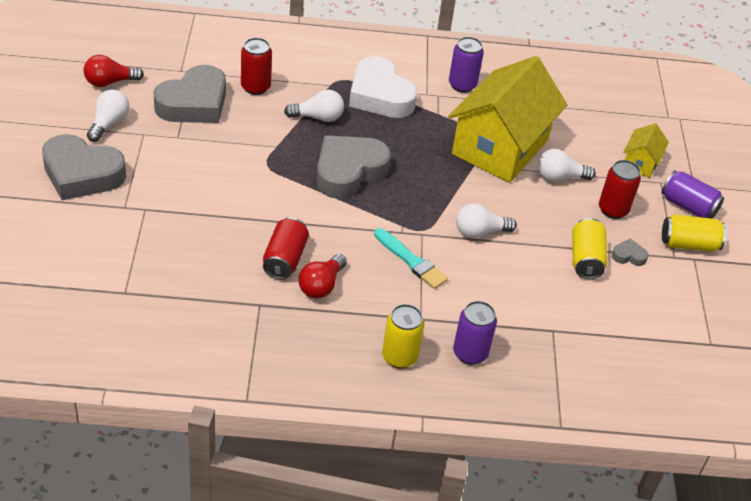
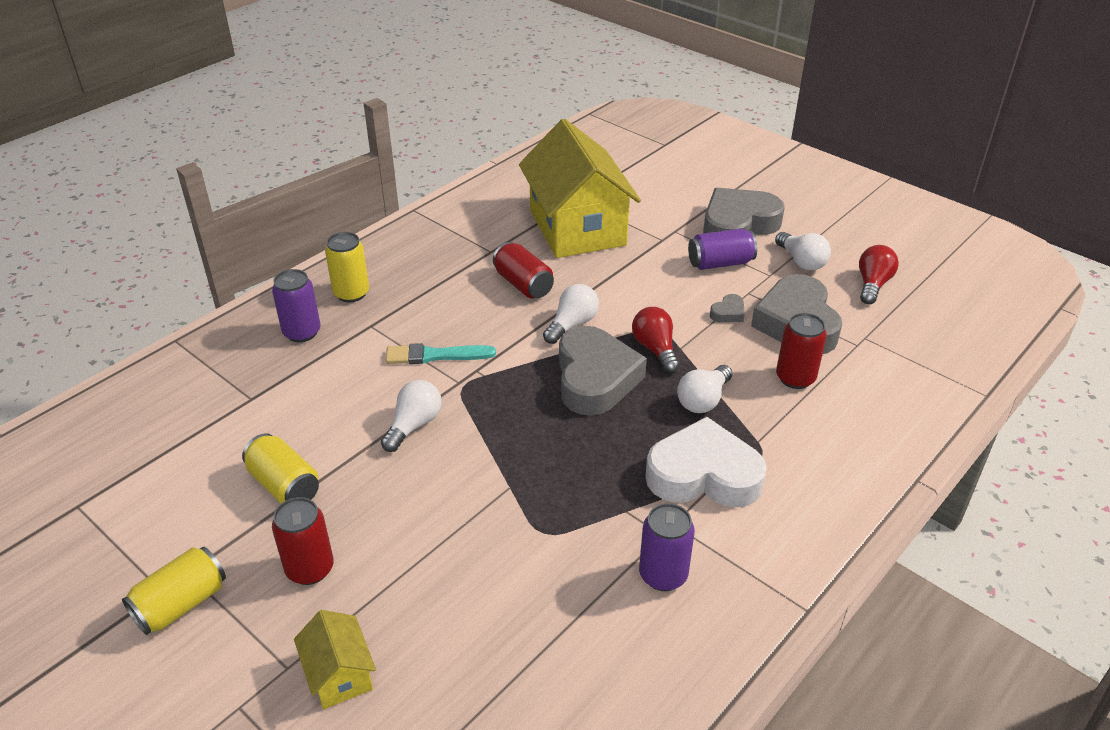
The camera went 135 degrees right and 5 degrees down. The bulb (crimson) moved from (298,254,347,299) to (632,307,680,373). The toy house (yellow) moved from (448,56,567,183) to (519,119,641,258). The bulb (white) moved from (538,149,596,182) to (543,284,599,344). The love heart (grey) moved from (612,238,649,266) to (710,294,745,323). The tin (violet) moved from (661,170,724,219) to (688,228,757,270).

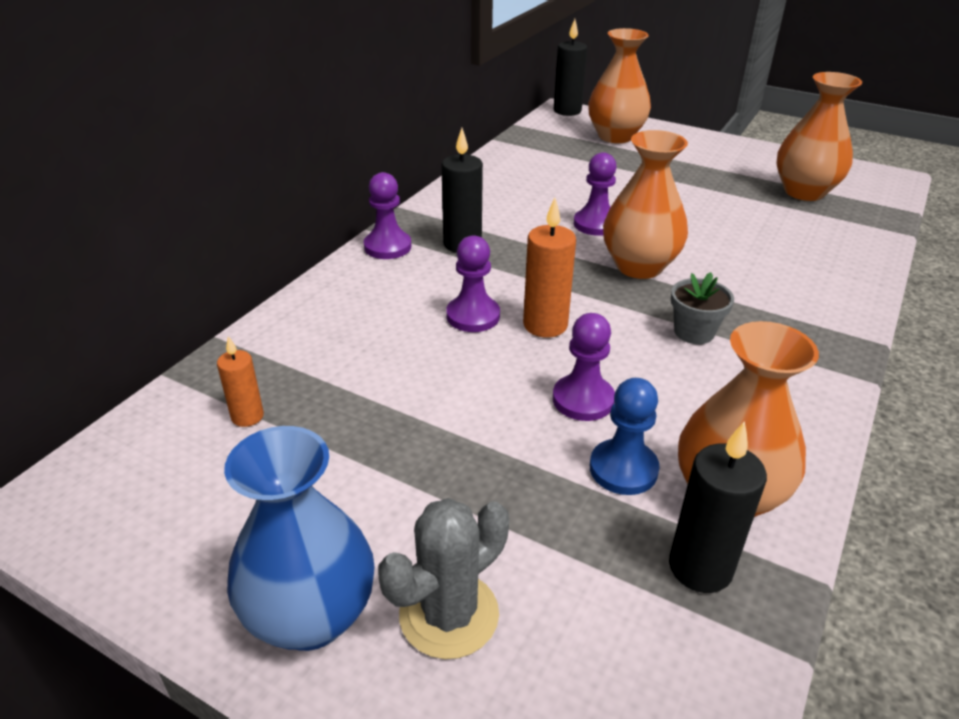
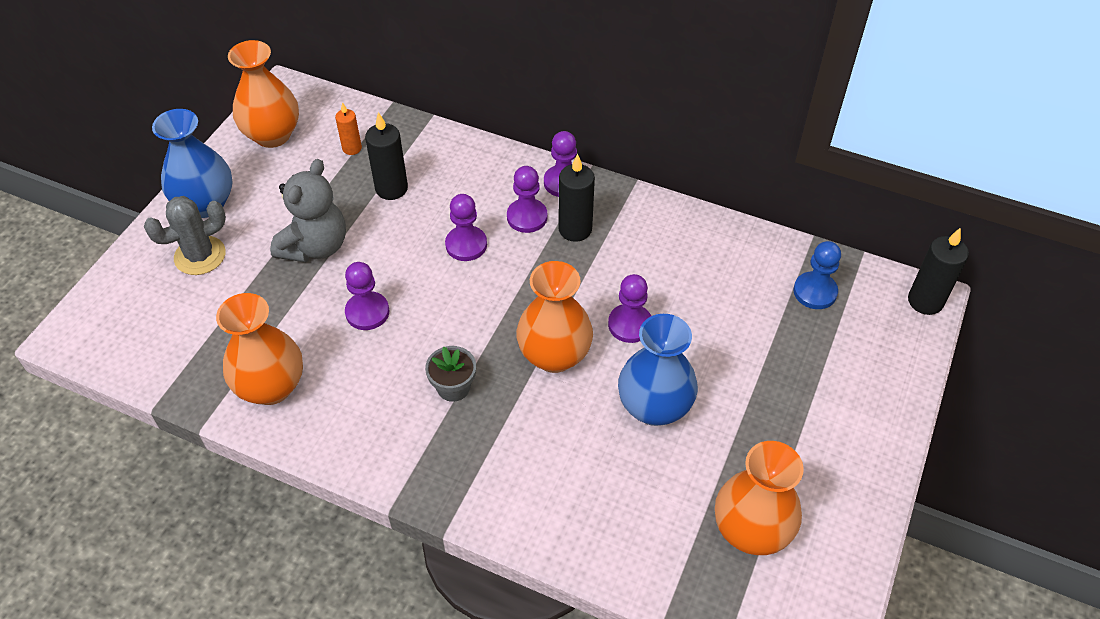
The camera went 85 degrees right and 15 degrees up. The candle (bright orange) at (523,198,576,337) disappeared. The stuffed bear (grey) at (270,159,346,262) appeared. The pawn (violet) at (507,166,547,233) appeared. The vase (blue) at (618,314,698,426) appeared. The vase (bright orange) moved from (588,28,651,143) to (228,40,299,148). The pawn (blue) moved from (590,378,660,495) to (793,241,841,309). The candle (jet-black) moved from (669,421,767,593) to (365,112,408,200). The saguaro cactus (grey) at (378,498,509,659) turned 75 degrees counterclockwise.

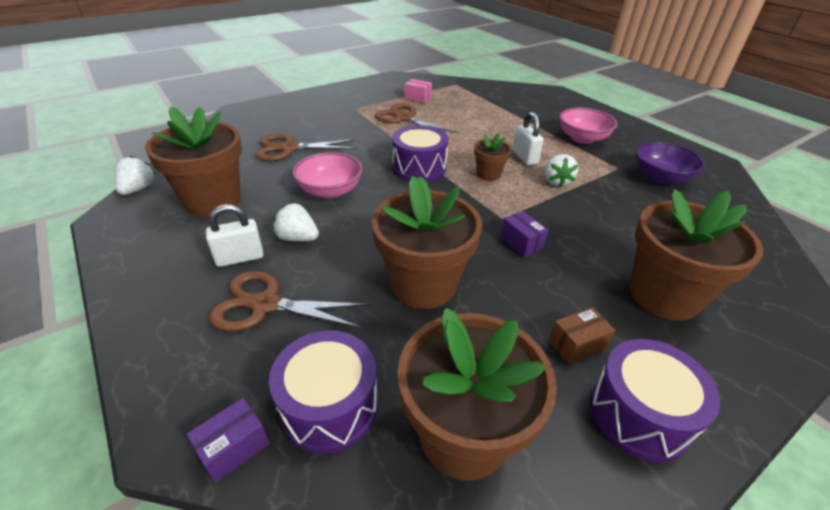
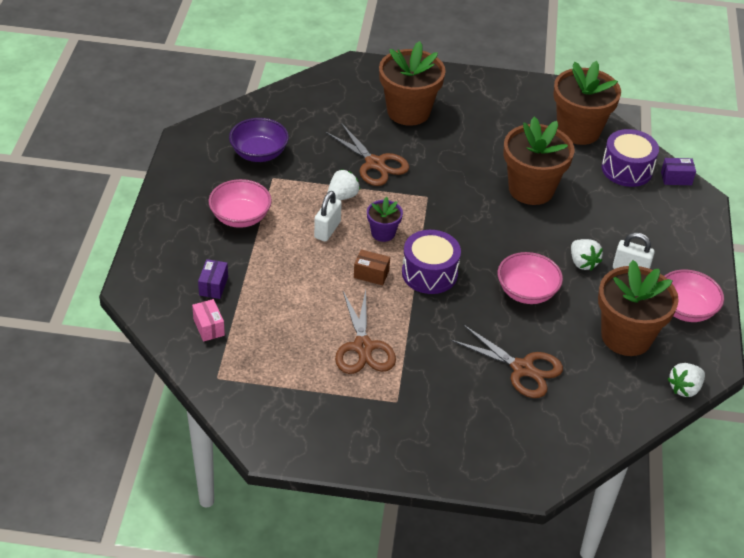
The camera went 140 degrees left and 5 degrees up. The snare drum (violet) at (590,339,720,462) disappeared. The deep dish (rosy) at (665,270,724,322) appeared. The shears (dark brown) moved from (209,271,370,331) to (325,123,409,186). The box (rosy) moved from (404,79,432,103) to (192,299,225,342). The box (violet) moved from (500,211,549,258) to (198,259,228,299). The box (dark brown) moved from (549,307,615,365) to (354,249,390,285). The flower pot (dark brown) at (474,133,512,181) became the flower pot (violet) at (367,197,403,242).

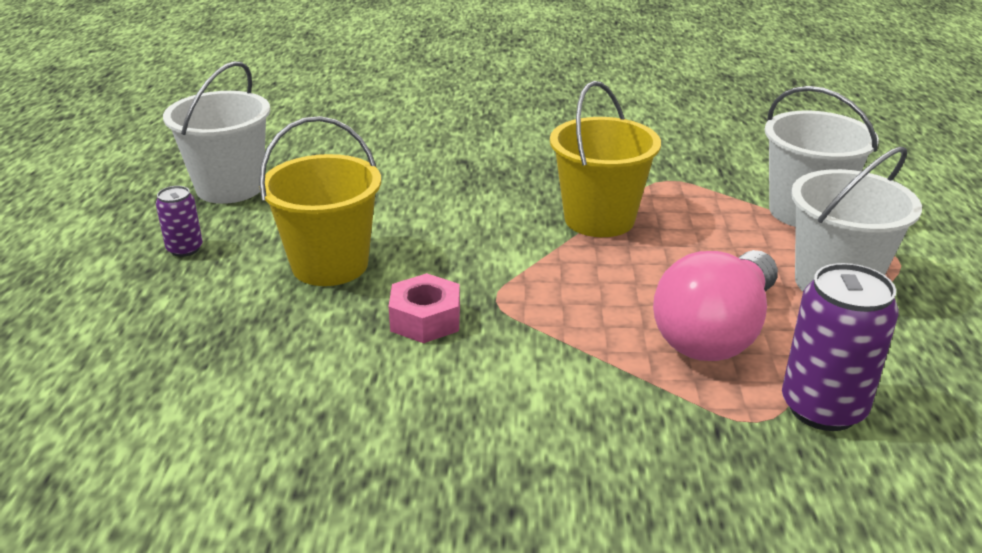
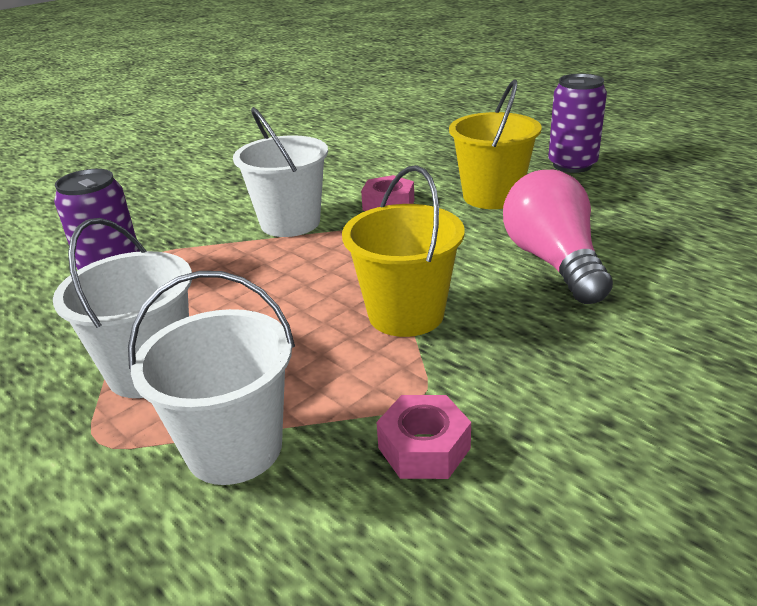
The camera went 135 degrees right and 0 degrees up. The hex nut (rosy) at (376,395,471,479) appeared. The sand bucket (white) moved from (163,61,270,204) to (233,107,328,237). The bulb (rosy) moved from (653,250,778,361) to (503,170,613,304). The tin (violet) at (156,186,203,257) changed to 1.85 times the size.

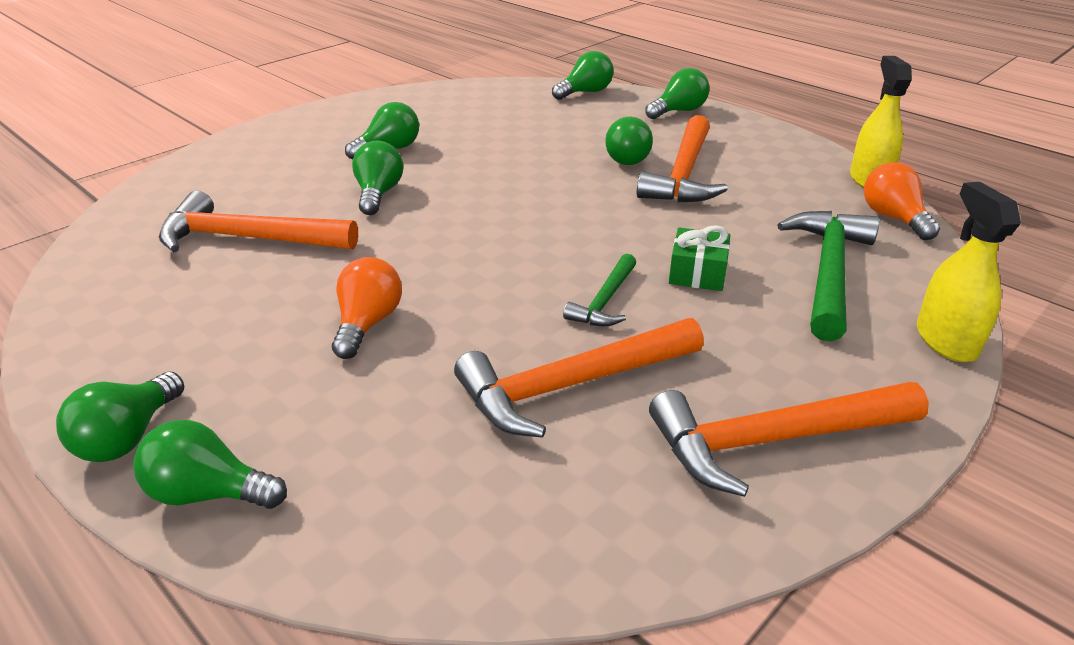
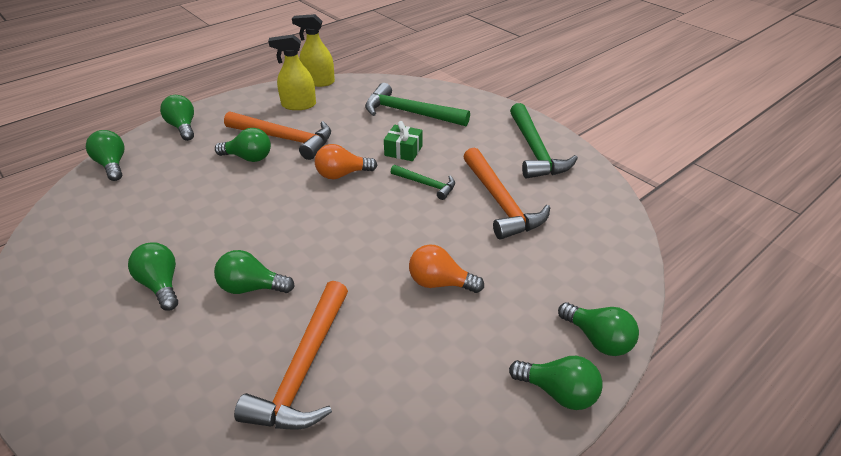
The camera went 85 degrees left and 5 degrees up. The bulb (bright orange) moved from (864,162,940,240) to (315,144,377,179). The spray cleaner (yellow) moved from (917,182,1021,362) to (268,34,316,110). The carpenter's hammer (bright orange) at (649,382,929,497) became the carpenter's hammer (green) at (510,103,578,179). The bulb (green) at (133,420,287,509) turned 60 degrees counterclockwise.

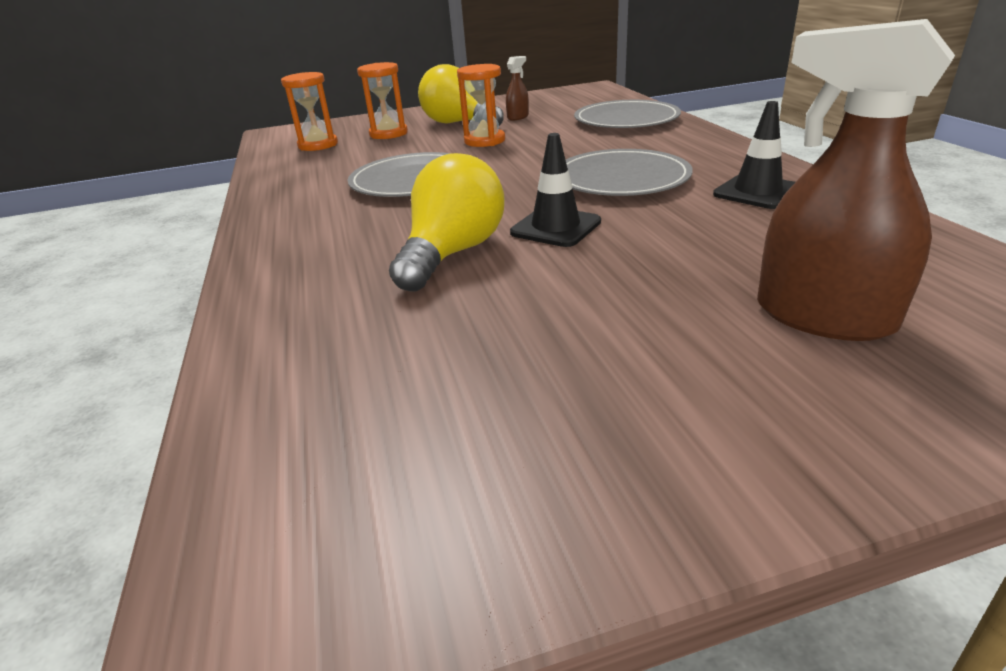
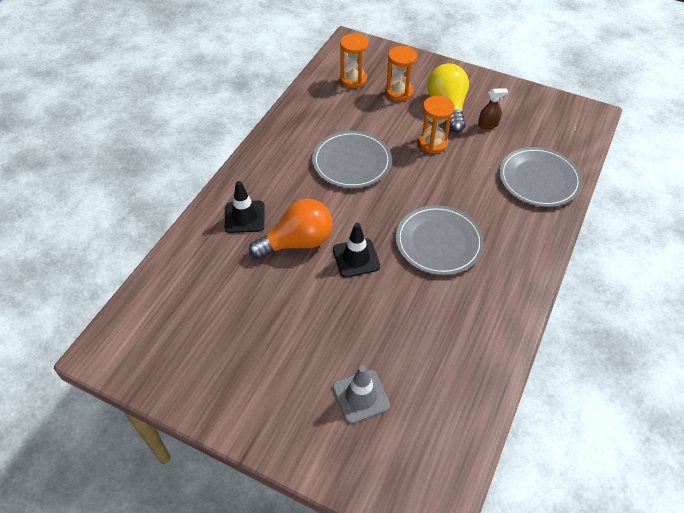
The camera went 40 degrees right and 20 degrees up. The road cone (jet-black) moved from (713,101,795,209) to (225,181,265,233). The spray cleaner (dark brown) at (757,19,955,341) was replaced by the road cone (grey) at (333,366,390,424). The bulb (yellow) at (389,153,505,291) became the bulb (bright orange) at (249,199,333,259).

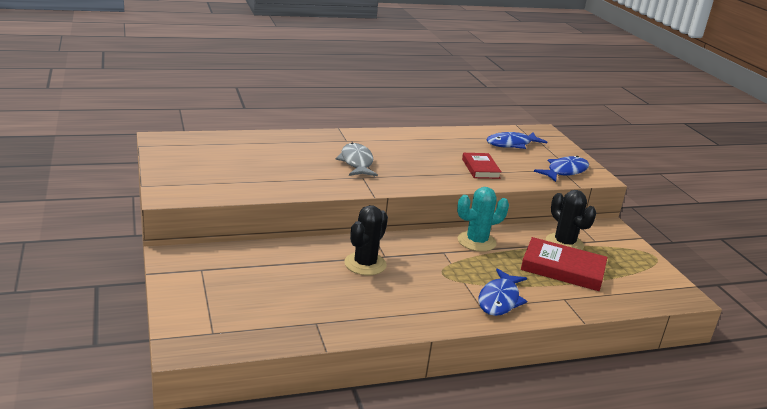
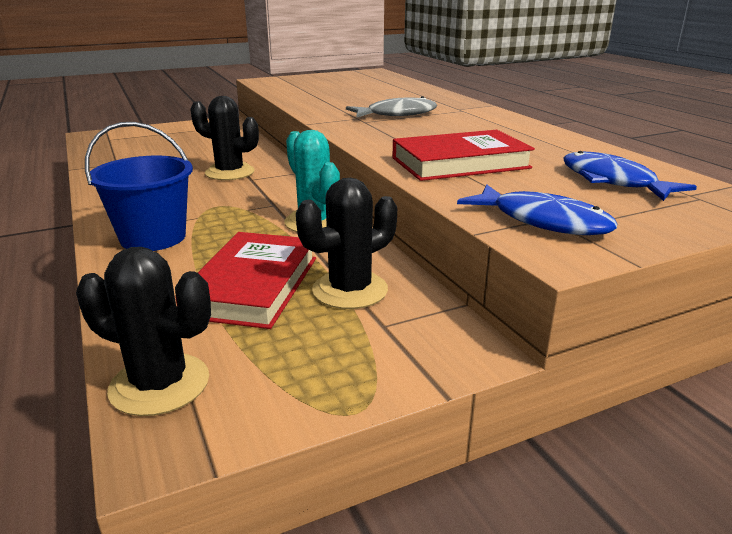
The camera went 85 degrees right and 0 degrees up. The saguaro cactus (jet-black) at (76,247,211,416) appeared. The toy fish (blue) at (478,268,527,316) was replaced by the sand bucket (blue) at (85,122,193,251). The hardcover (crimson) at (462,153,502,179) changed to 1.57 times the size.

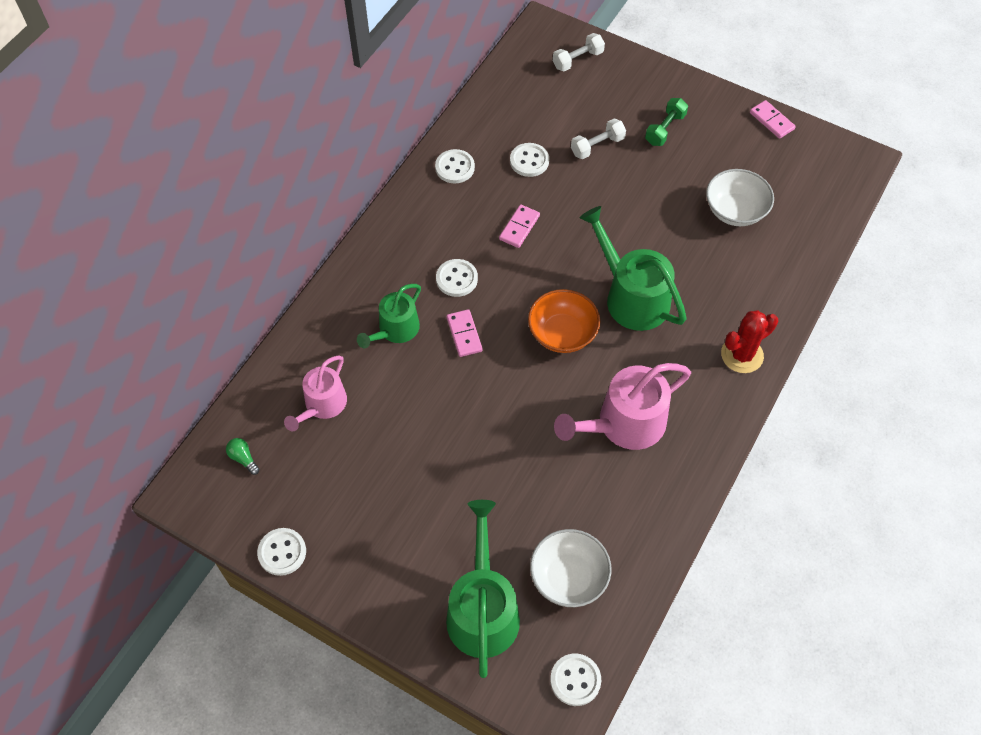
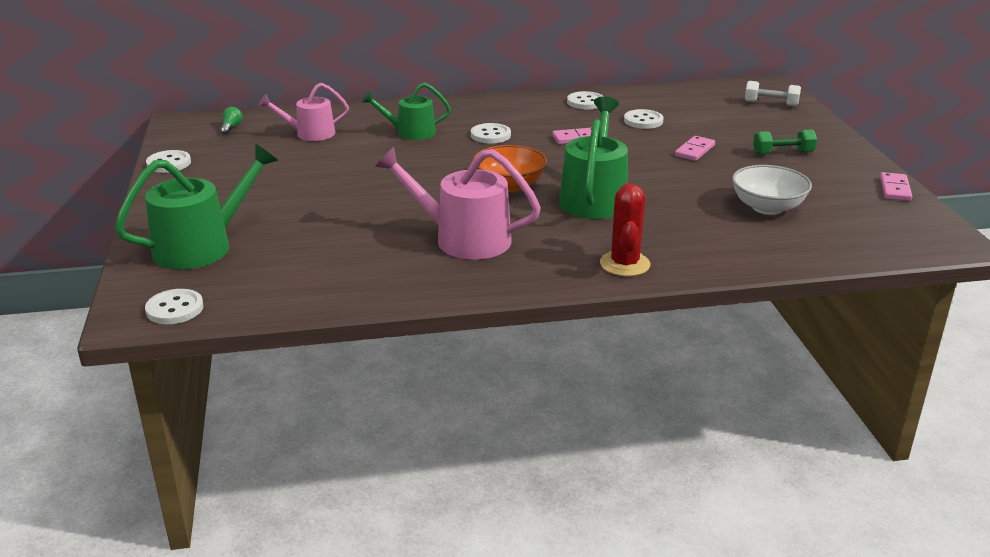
The camera went 50 degrees right and 30 degrees down. The deep dish (white) at (530,529,612,607) disappeared. The hand weight (white) at (571,119,626,159) disappeared. The domino (rosy) moved from (447,309,483,357) to (675,136,715,161). The saguaro cactus (crimson) at (721,310,778,373) turned 75 degrees clockwise.

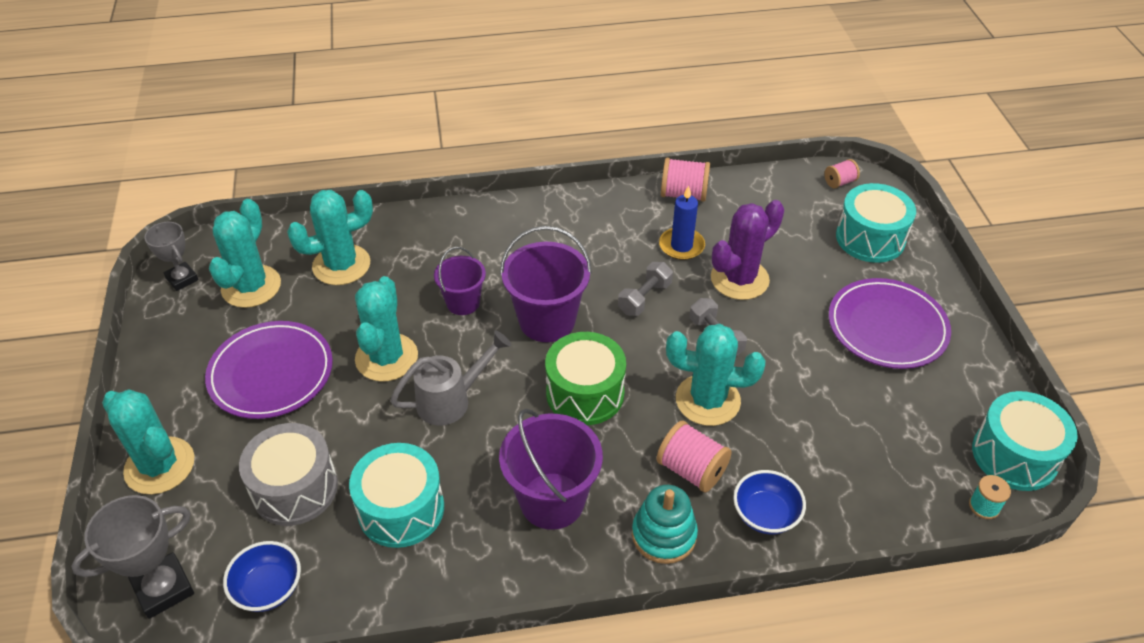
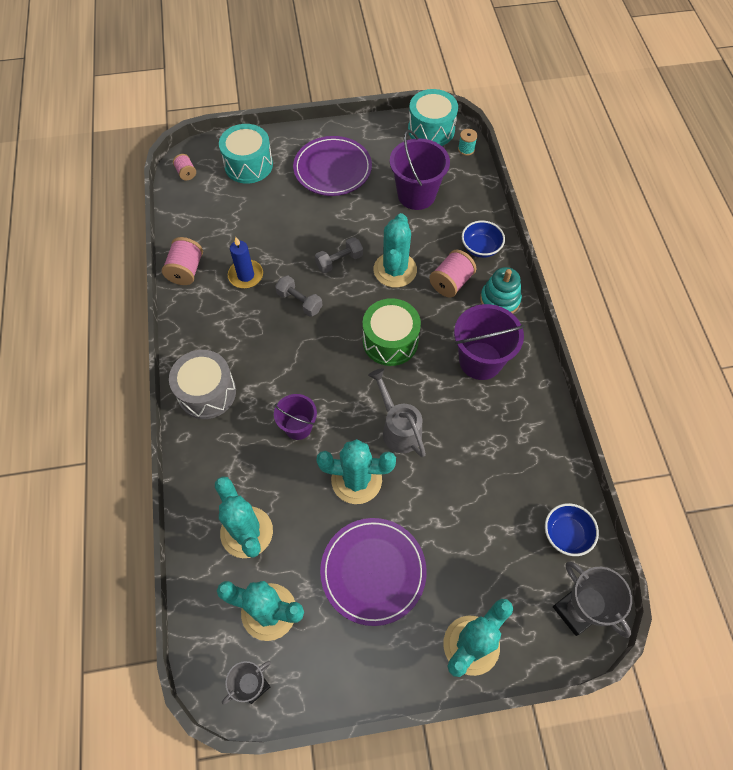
The camera went 90 degrees left and 15 degrees up. The snare drum (turquoise) at (349,443,444,548) disappeared. The saguaro cactus (violet) at (711,200,784,300) disappeared. The snare drum (grey) moved from (239,423,338,526) to (169,350,236,419). The sand bucket (violet) moved from (500,226,592,342) to (390,130,450,210).

